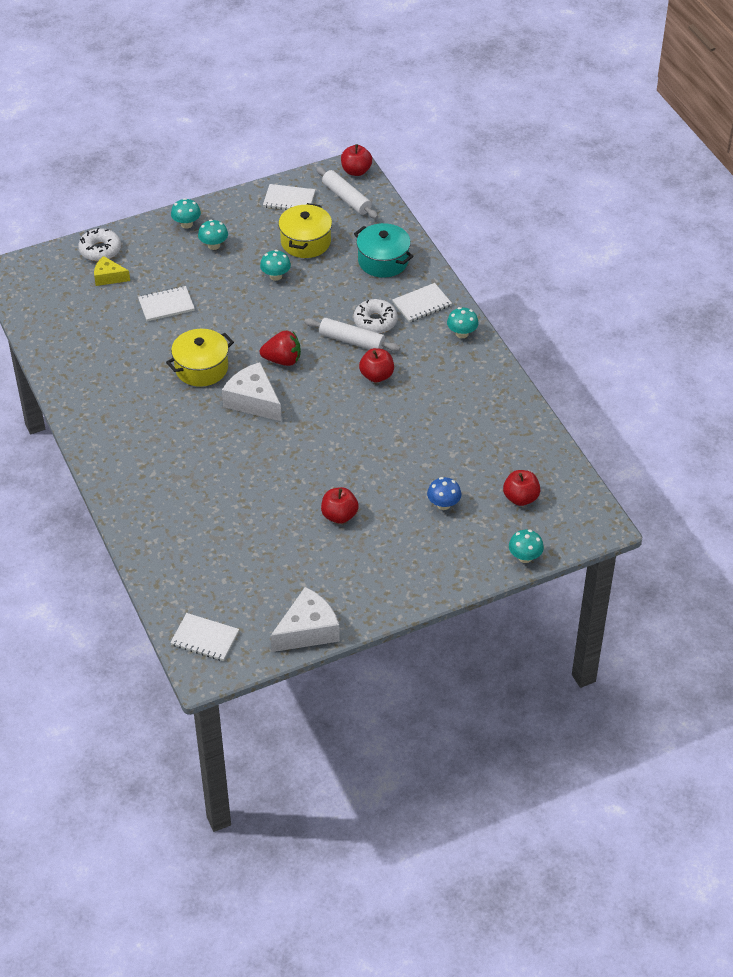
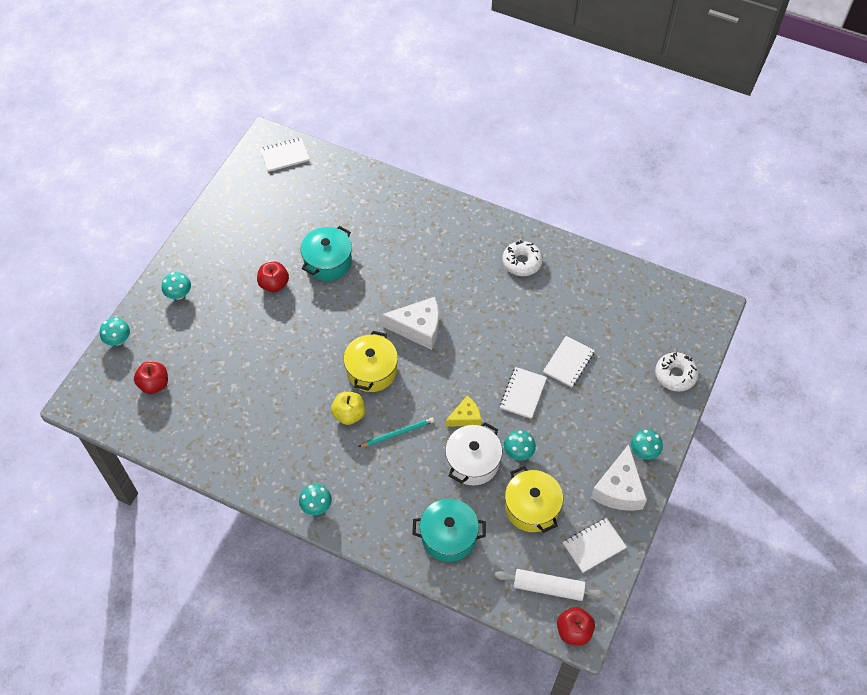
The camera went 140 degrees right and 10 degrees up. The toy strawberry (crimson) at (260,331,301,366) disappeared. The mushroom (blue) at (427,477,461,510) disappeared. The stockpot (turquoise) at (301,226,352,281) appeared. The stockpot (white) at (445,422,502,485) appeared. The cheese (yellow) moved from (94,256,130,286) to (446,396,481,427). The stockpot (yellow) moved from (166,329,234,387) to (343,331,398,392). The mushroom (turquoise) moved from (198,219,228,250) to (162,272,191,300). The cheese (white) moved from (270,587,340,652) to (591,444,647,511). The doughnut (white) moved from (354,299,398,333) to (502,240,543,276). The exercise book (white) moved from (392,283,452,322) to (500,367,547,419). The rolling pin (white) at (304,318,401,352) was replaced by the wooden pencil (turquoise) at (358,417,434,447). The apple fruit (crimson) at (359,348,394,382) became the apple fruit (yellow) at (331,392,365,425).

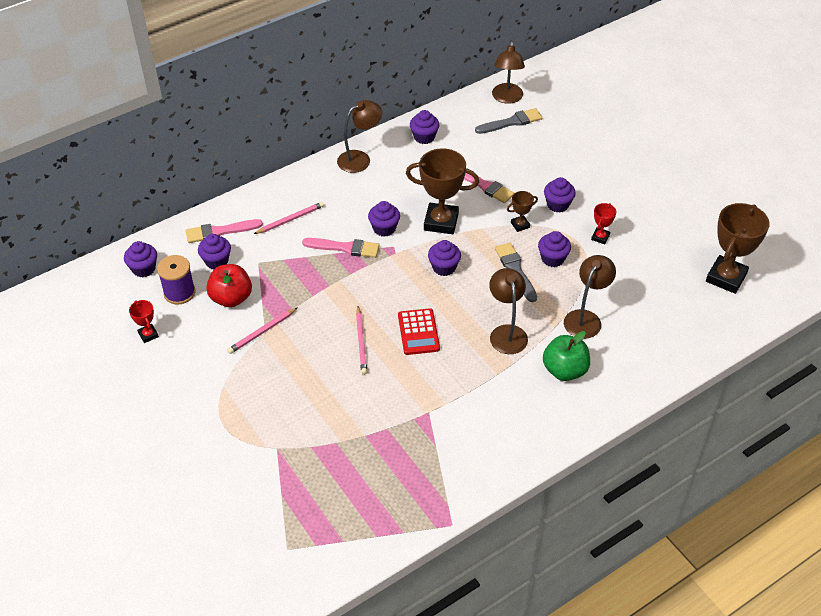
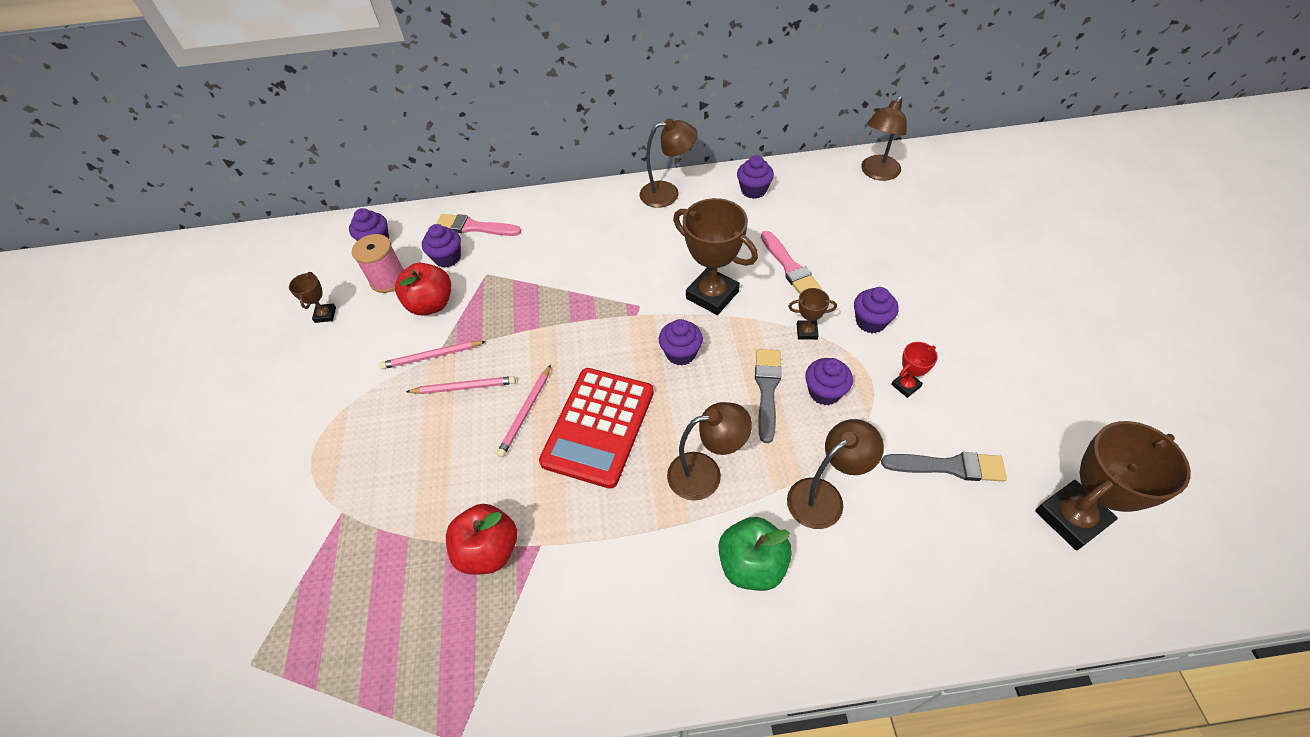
The camera went 30 degrees right and 5 degrees up. The paintbrush (rosy) at (302,238,380,258) disappeared. The cupcake (violet) at (368,201,400,237) disappeared. The apple fruit (crimson) at (446,504,517,575) appeared. The wooden pencil (rosy) moved from (254,202,324,234) to (406,376,516,394). The paintbrush (grey) moved from (475,108,542,134) to (881,452,1007,481). The trophy (crimson) at (129,300,159,343) became the trophy (dark brown) at (289,272,336,323). The bobbin (violet) at (157,255,195,305) became the bobbin (rosy) at (352,234,404,293). The reading lamp (dark brown) at (489,268,528,354) turned 60 degrees clockwise. The pocket calculator (crimson) at (398,308,440,355) changed to 1.67 times the size.

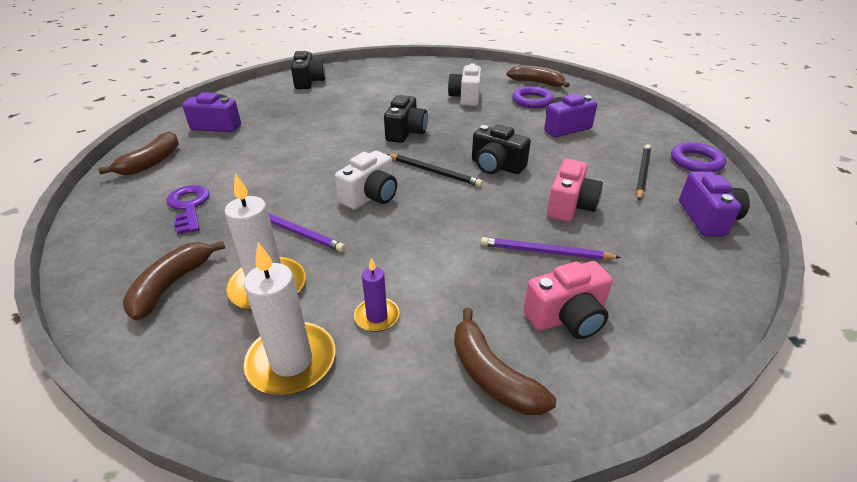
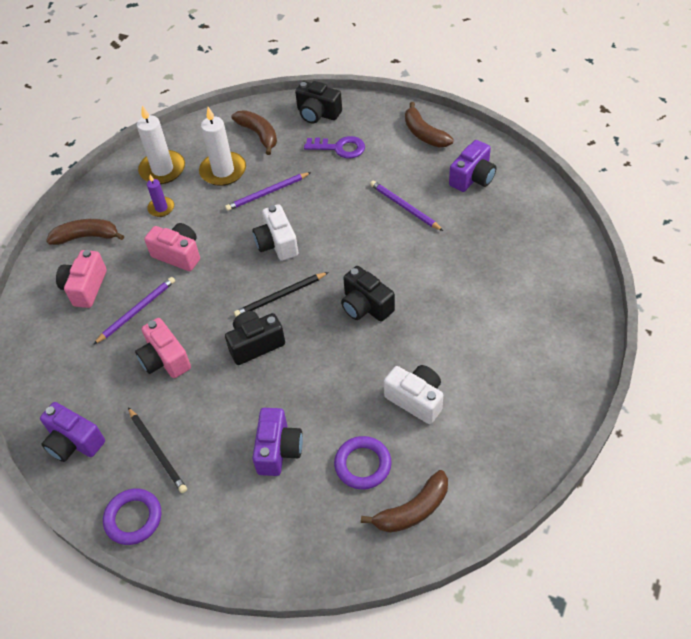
The camera went 125 degrees right and 15 degrees up. The compact camera (rosy) at (144,223,200,271) appeared. The wooden pencil (violet) at (370,181,443,231) appeared. The compact camera (jet-black) moved from (291,51,326,89) to (295,81,342,124).

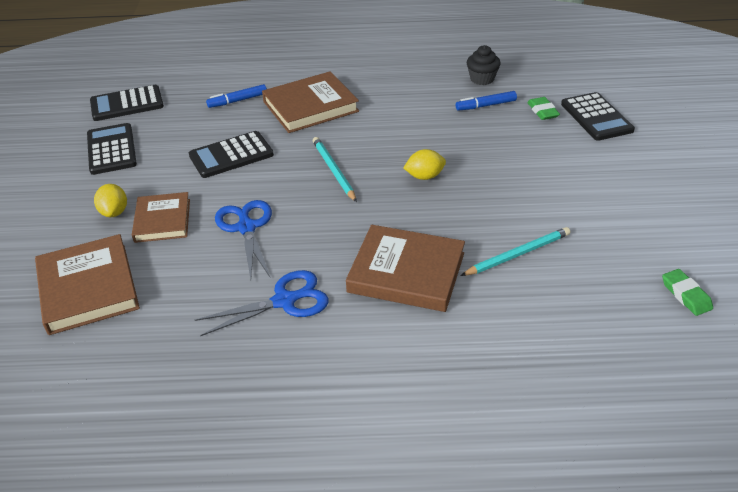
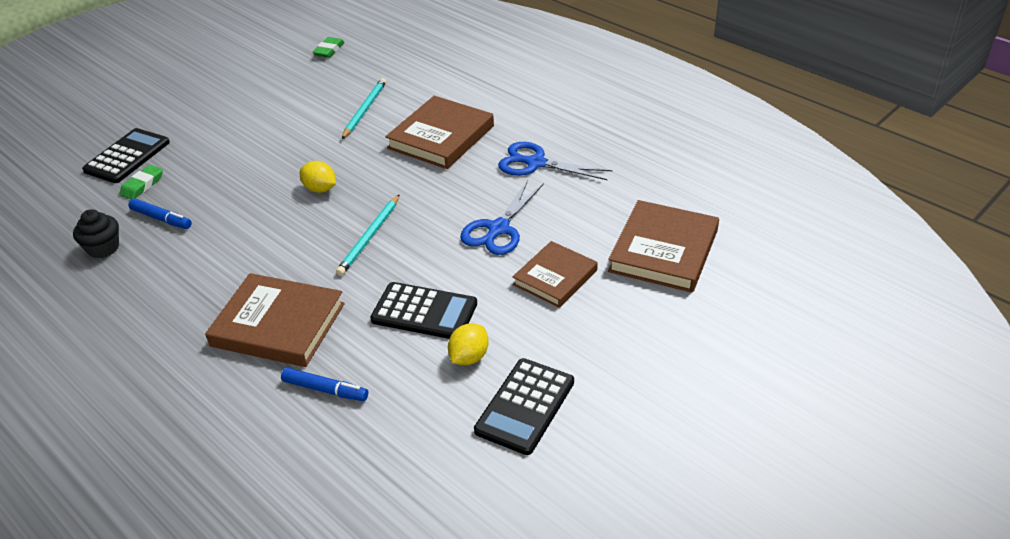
The camera went 135 degrees left and 0 degrees up. The pocket calculator (jet-black) at (90,85,164,121) disappeared. The lemon (yellow) moved from (94,184,127,217) to (448,324,489,365). The hardcover (dark brown) at (346,225,465,312) turned 60 degrees clockwise. The wooden pencil (turquoise) at (460,227,570,276) turned 90 degrees clockwise.

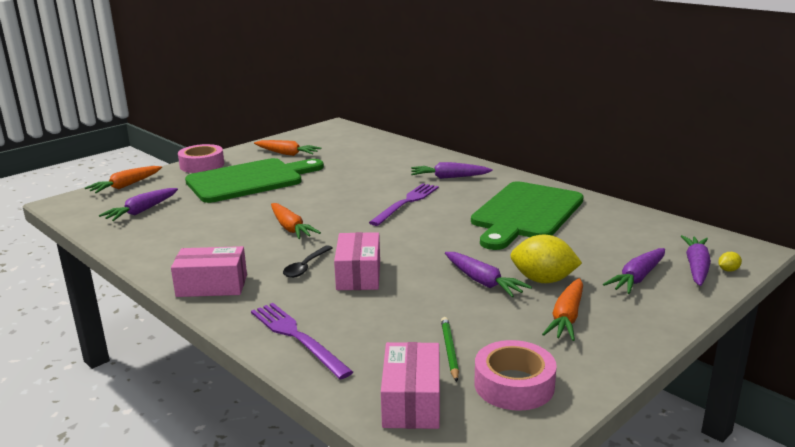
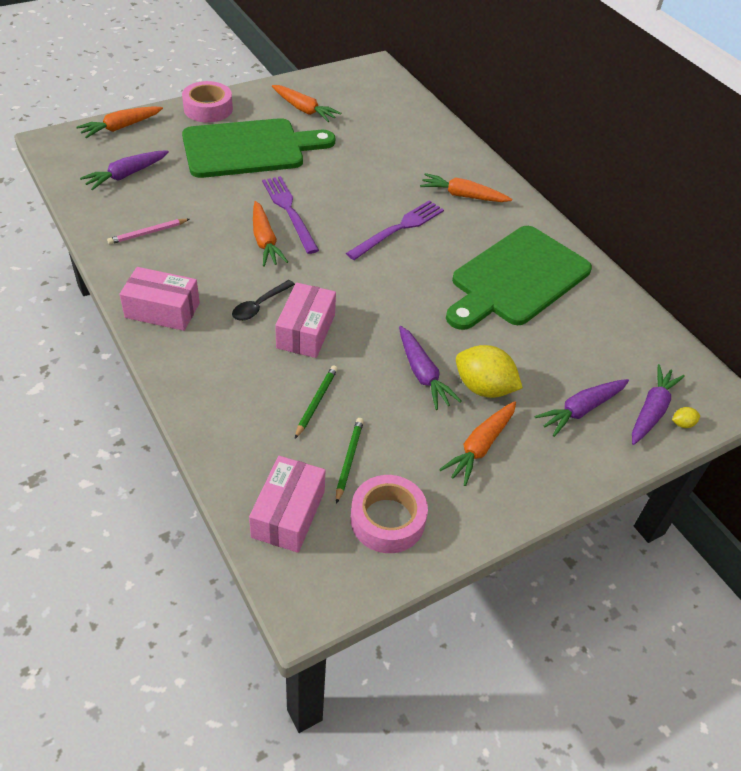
The camera went 10 degrees right and 25 degrees up. The wooden pencil (rosy) at (107,219,190,244) appeared. The wooden pencil (green) at (295,365,338,439) appeared. The dinner fork (violet) moved from (251,303,353,379) to (262,176,319,254). The toy carrot (violet) at (411,162,493,179) became the toy carrot (bright orange) at (420,173,512,202).

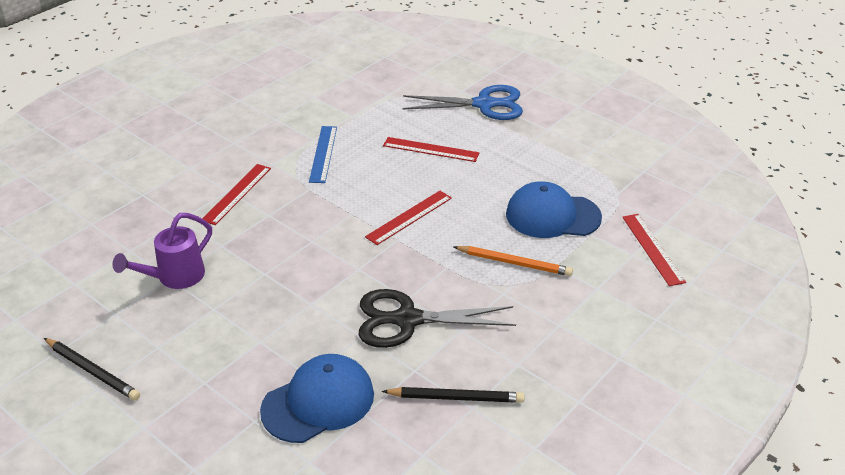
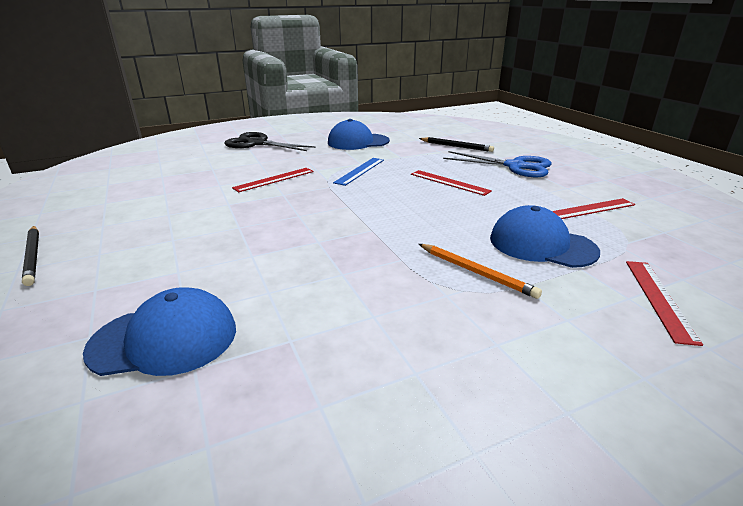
The camera went 25 degrees right and 10 degrees down. The watering can (violet) at (112,213,212,289) disappeared. The cap (blue) at (328,119,390,150) appeared. The shears (jet-black) moved from (359,289,516,348) to (224,132,316,151). The measuring stick (crimson) moved from (365,191,452,245) to (552,198,635,219). The wooden pencil (jet-black) moved from (382,387,525,403) to (419,137,494,152).

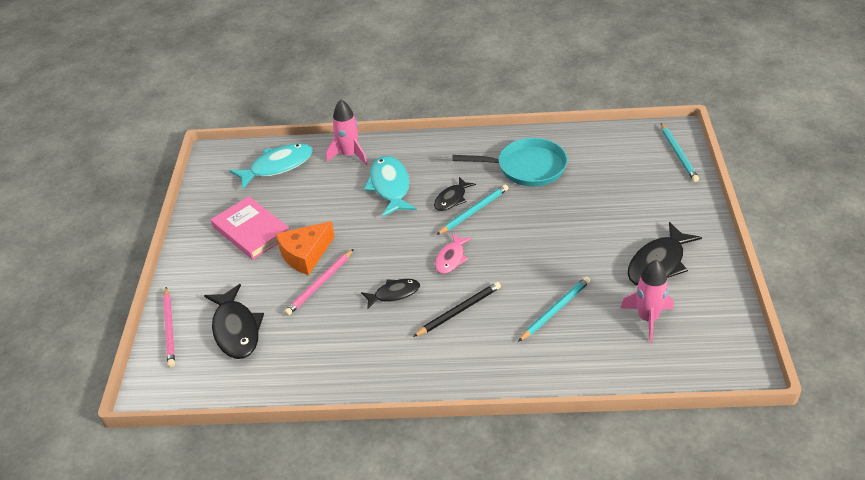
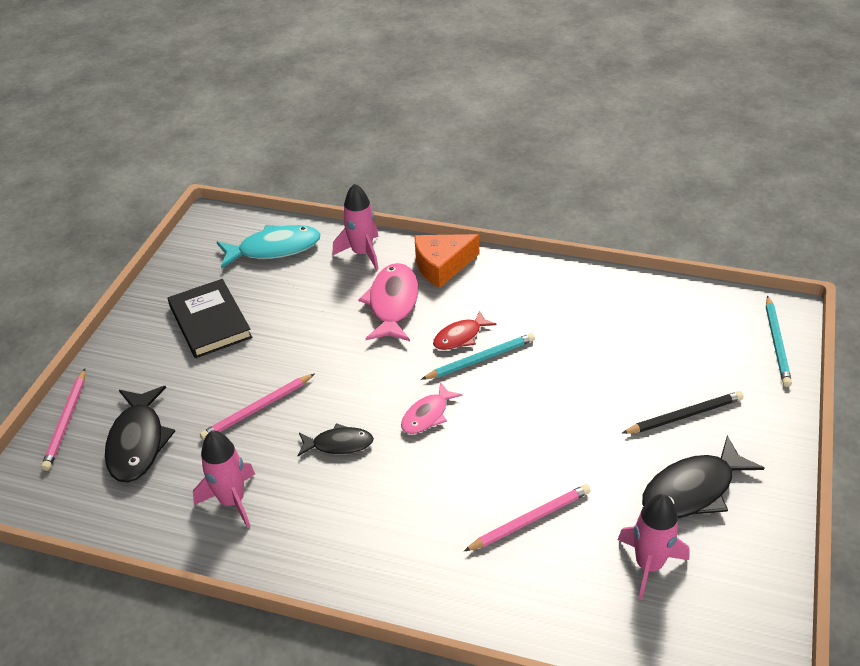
The camera went 15 degrees right and 0 degrees up. The pan (turquoise) at (452,138,568,186) disappeared. The toy rocket (rosy) at (193,430,255,528) appeared. The cheese (bright orange) moved from (276,221,335,275) to (414,234,479,288). The wooden pencil (jet-black) moved from (413,282,501,337) to (622,391,744,434). The hardcover (rosy) at (211,196,289,260) became the hardcover (jet-black) at (168,279,252,358). The toy fish (turquoise) at (364,156,417,217) became the toy fish (rosy) at (358,263,418,341). The toy fish (jet-black) at (434,177,476,211) became the toy fish (crimson) at (433,310,497,350). The wooden pencil (turquoise) at (518,277,590,342) became the wooden pencil (rosy) at (464,484,591,551).

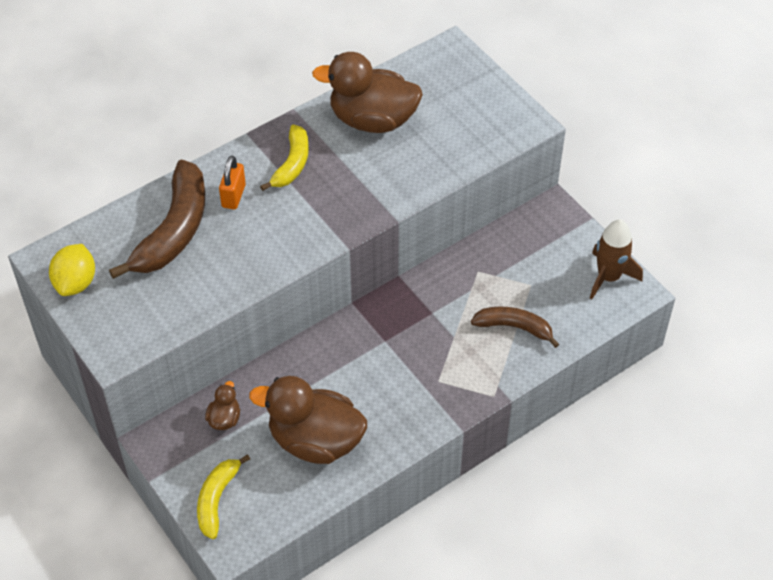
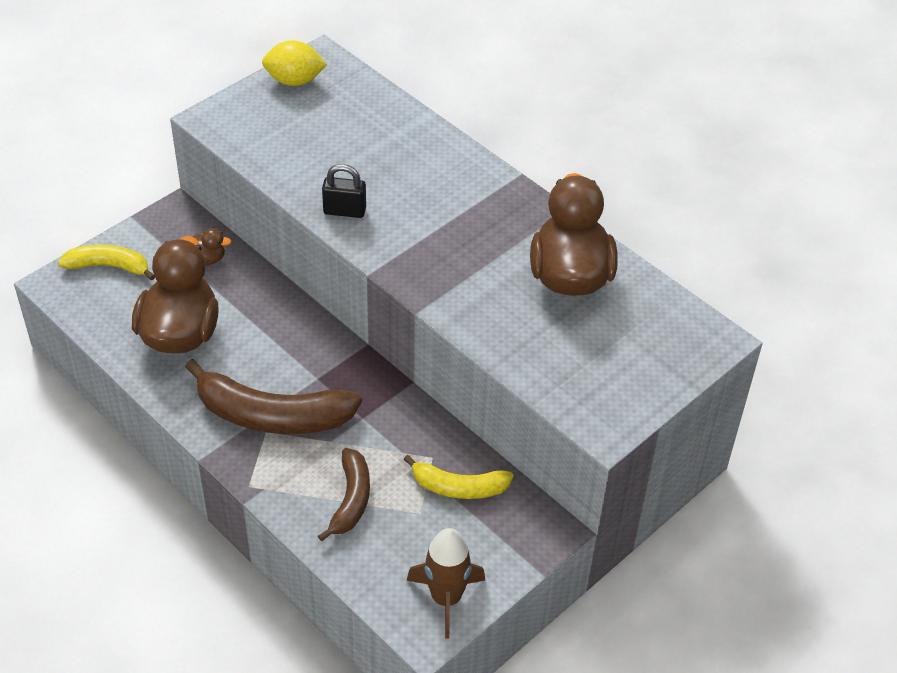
The camera went 80 degrees right and 5 degrees down. The small lock (bright orange) at (219,155,246,210) disappeared. The small lock (jet-black) at (322,164,366,218) appeared. The banana fruit (dark brown) moved from (109,160,205,279) to (185,359,362,434). The banana fruit (yellow) moved from (260,125,309,191) to (403,455,514,499).

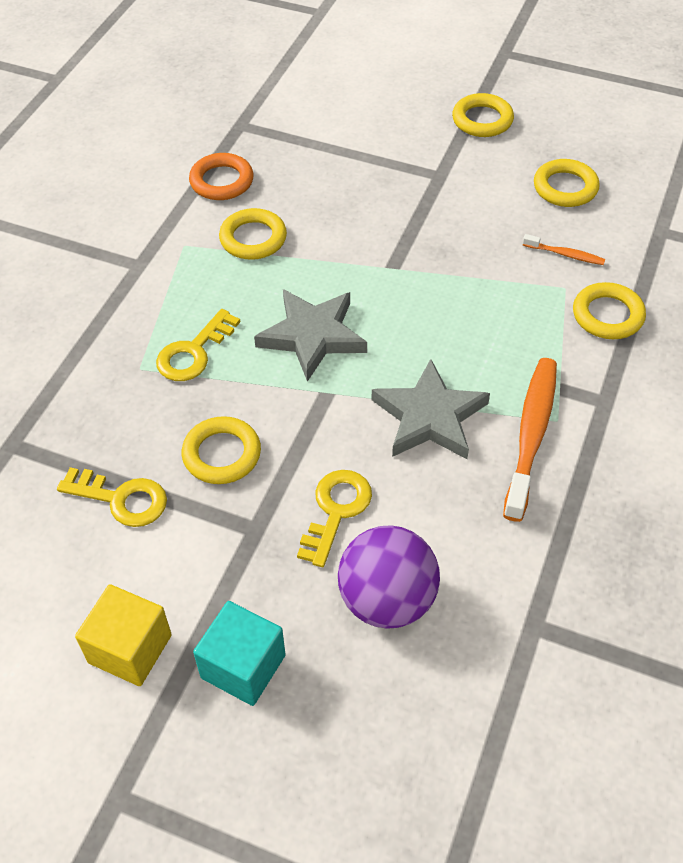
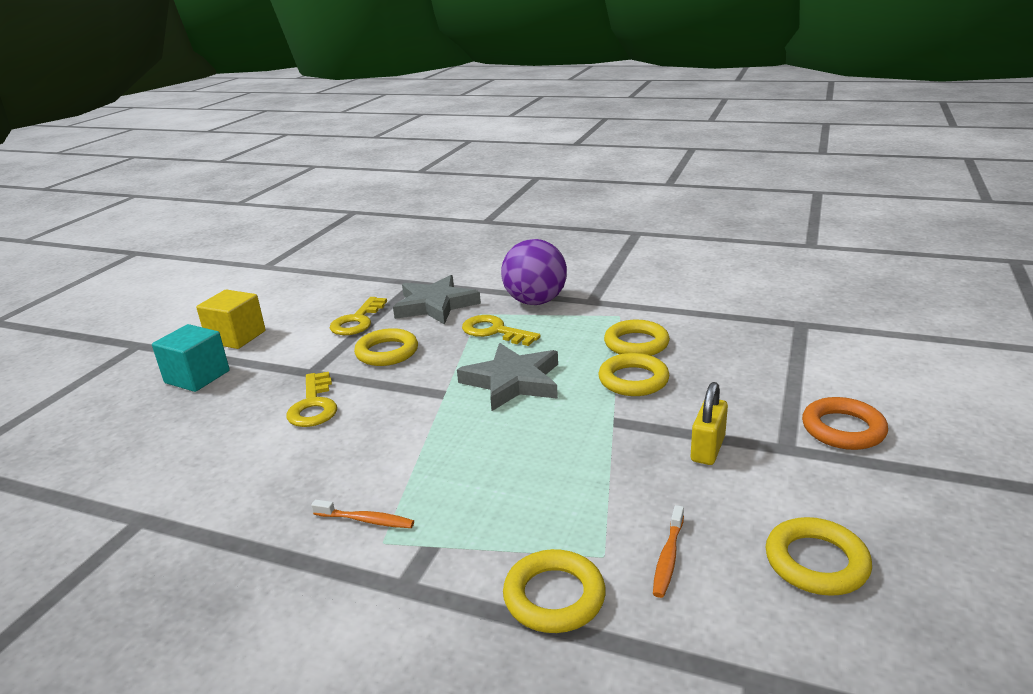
The camera went 90 degrees right and 25 degrees down. The small lock (yellow) at (691,382,728,465) appeared. The torus (bright orange) moved from (189,153,254,200) to (802,397,888,450). The play ball (violet) moved from (338,525,440,629) to (501,239,567,305). The star shape (grey) moved from (372,359,490,459) to (393,275,481,325). The torus (yellow) moved from (452,93,514,137) to (599,353,669,396). The key (yellow) at (297,470,372,567) turned 60 degrees clockwise. The toothbrush (bright orange) at (503,358,557,522) changed to 0.47 times the size.

